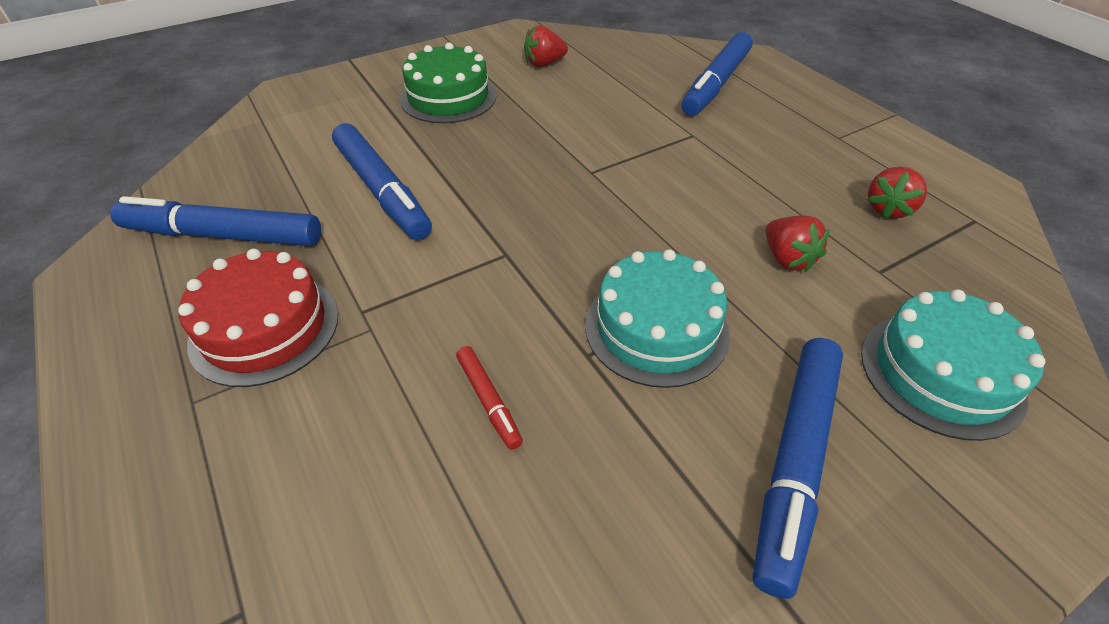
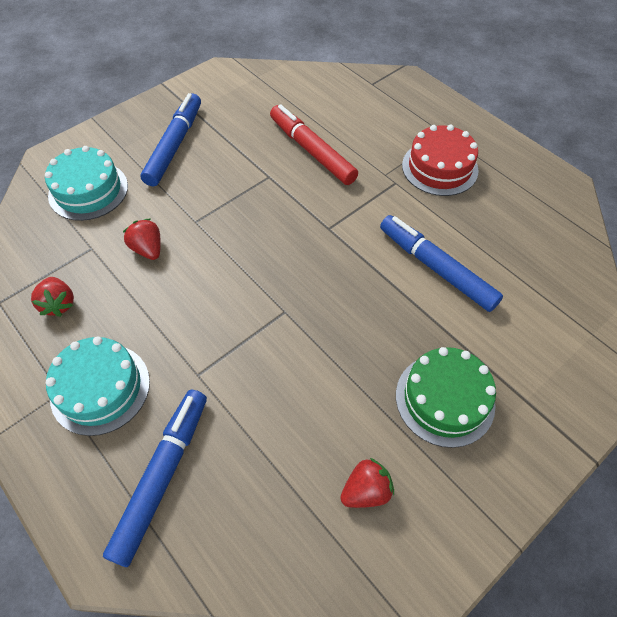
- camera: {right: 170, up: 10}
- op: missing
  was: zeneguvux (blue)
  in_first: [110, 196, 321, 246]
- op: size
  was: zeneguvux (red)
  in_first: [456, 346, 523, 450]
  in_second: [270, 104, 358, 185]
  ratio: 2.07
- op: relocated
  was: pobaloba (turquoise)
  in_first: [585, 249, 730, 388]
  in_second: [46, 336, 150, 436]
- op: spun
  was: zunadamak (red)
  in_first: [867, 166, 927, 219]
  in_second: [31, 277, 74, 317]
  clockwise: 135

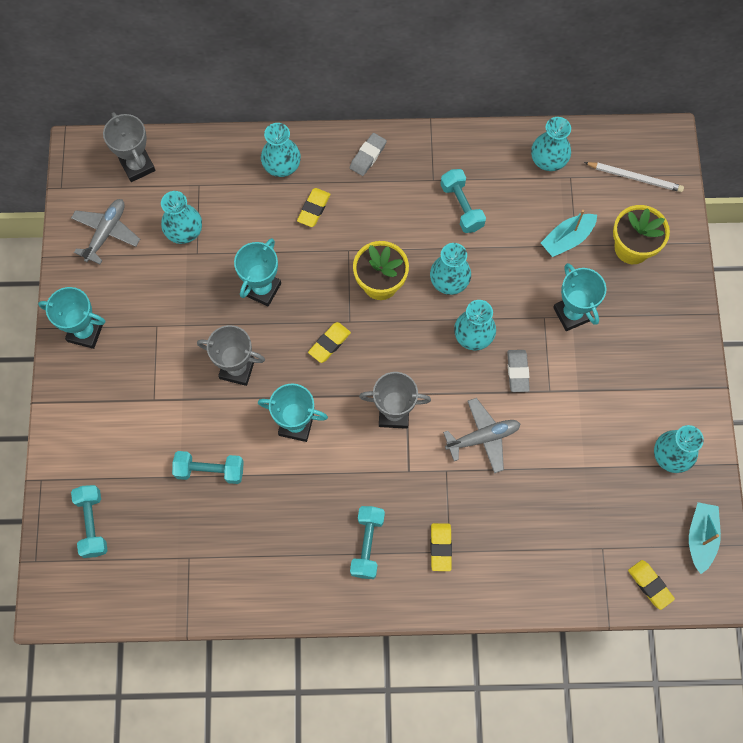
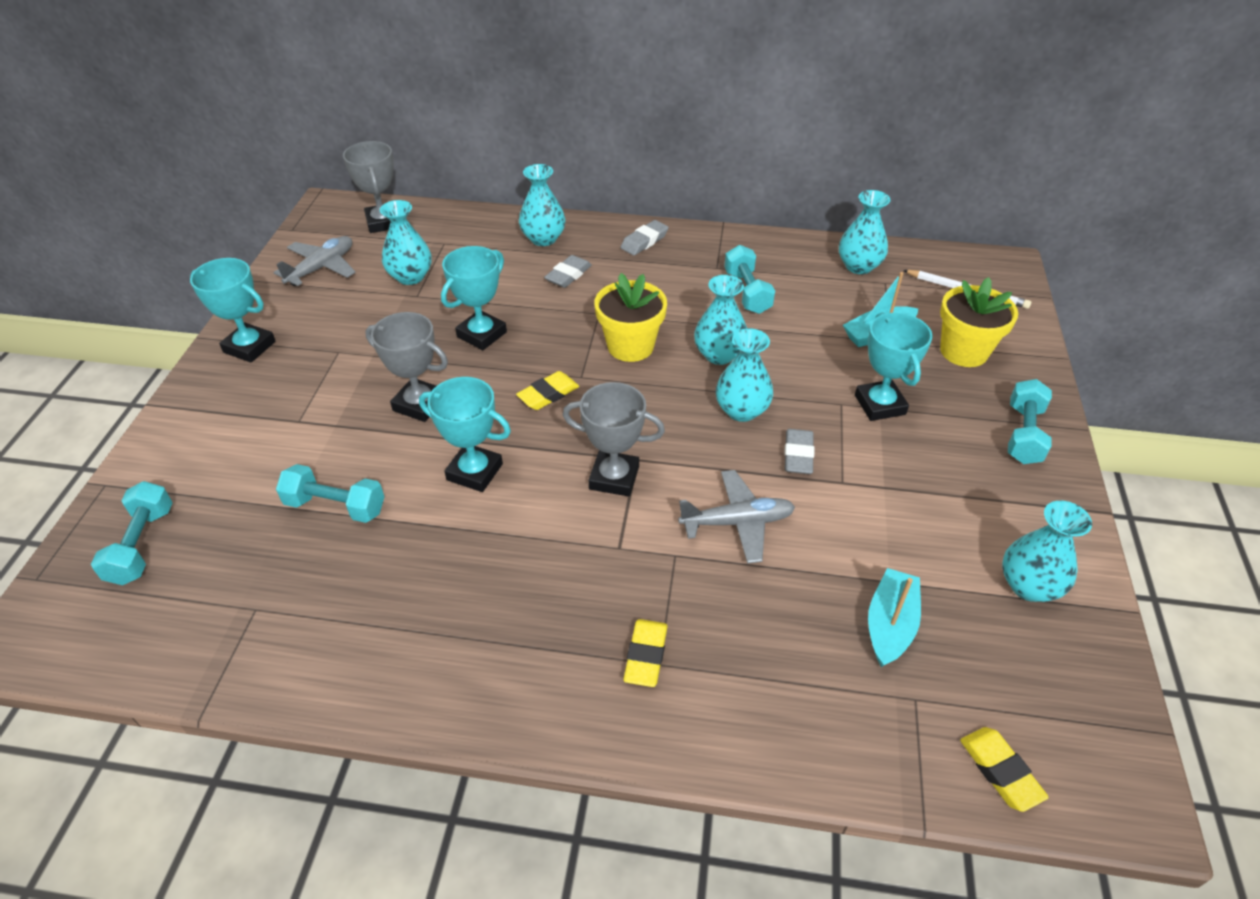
- camera: {right: 10, up: -25}
- op: colour
  was: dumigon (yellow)
  now: dumigon (grey)
  in_first: [297, 188, 330, 227]
  in_second: [544, 255, 592, 288]
- op: relocated
  was: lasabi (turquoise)
  in_first: [350, 506, 385, 579]
  in_second: [1008, 379, 1052, 464]
- op: relocated
  was: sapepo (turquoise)
  in_first: [689, 502, 721, 574]
  in_second: [868, 568, 921, 667]

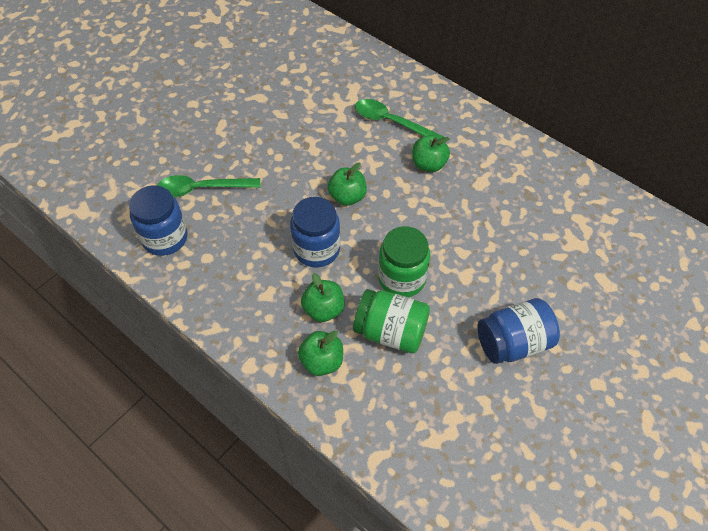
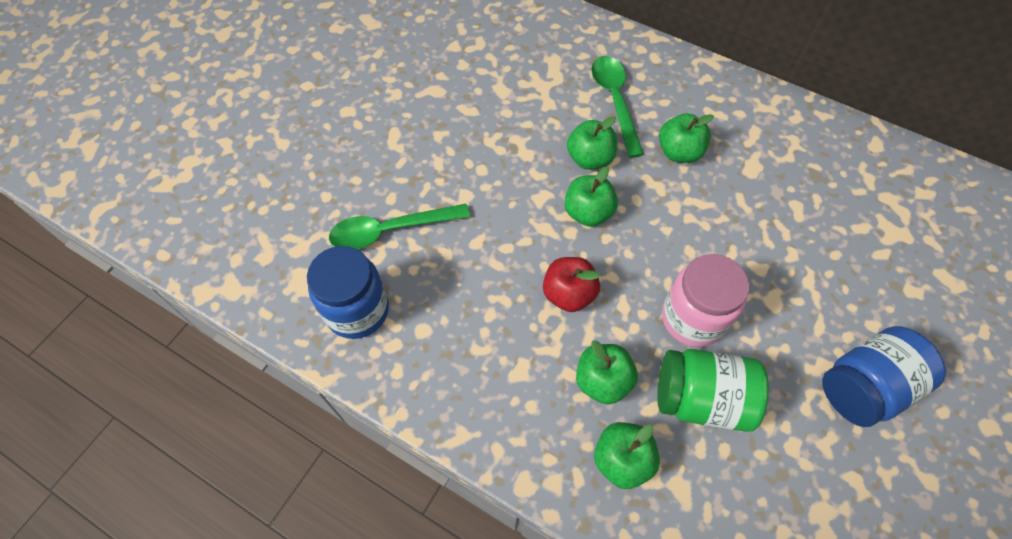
- camera: {right: -10, up: 5}
- op: exchanged
  was: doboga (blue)
  now: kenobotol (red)
  in_first: [290, 197, 340, 267]
  in_second: [543, 257, 600, 312]
- op: spun
  was: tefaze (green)
  in_first: [355, 99, 444, 138]
  in_second: [591, 56, 644, 158]
  clockwise: 60
- op: colour
  was: doboga (green)
  now: doboga (pink)
  in_first: [378, 226, 430, 297]
  in_second: [662, 254, 749, 347]
- op: appeared
  now: kenobotol (green)
  in_second: [567, 116, 617, 170]

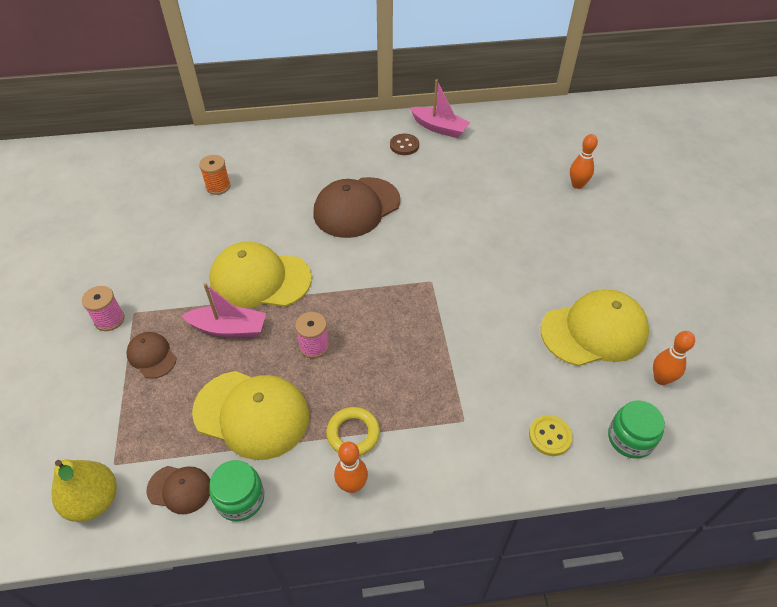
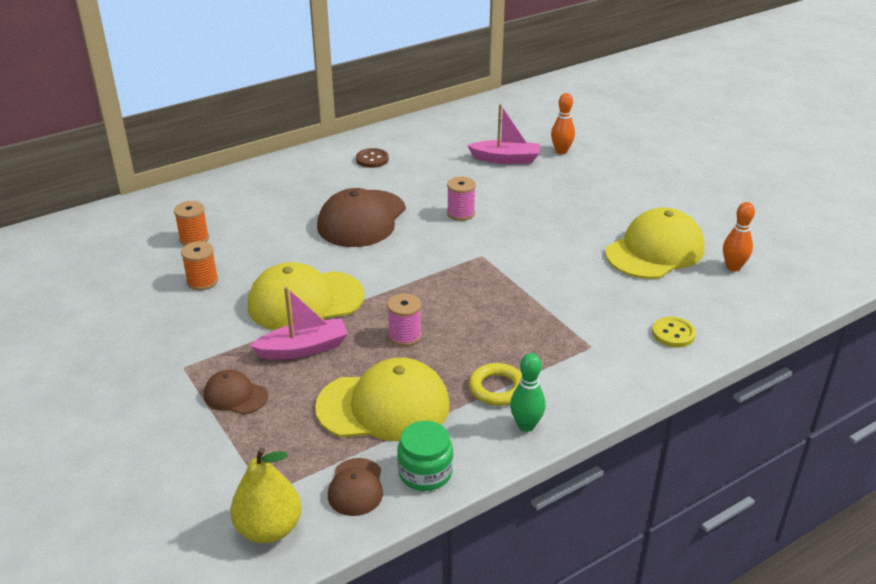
- camera: {right: -25, up: -15}
- op: relocated
  was: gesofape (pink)
  in_first: [82, 286, 125, 331]
  in_second: [447, 177, 476, 221]
- op: spun
  was: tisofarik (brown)
  in_first: [147, 466, 210, 514]
  in_second: [328, 458, 383, 516]
  clockwise: 105
- op: colour
  was: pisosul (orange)
  now: pisosul (green)
  in_first: [334, 442, 368, 493]
  in_second: [510, 353, 546, 432]
- op: relocated
  was: sapepo (pink)
  in_first: [410, 79, 471, 138]
  in_second: [467, 104, 540, 164]
- op: missing
  was: doboga (green)
  in_first: [608, 401, 665, 459]
- op: appeared
  now: gesofape (orange)
  in_second: [181, 241, 218, 290]

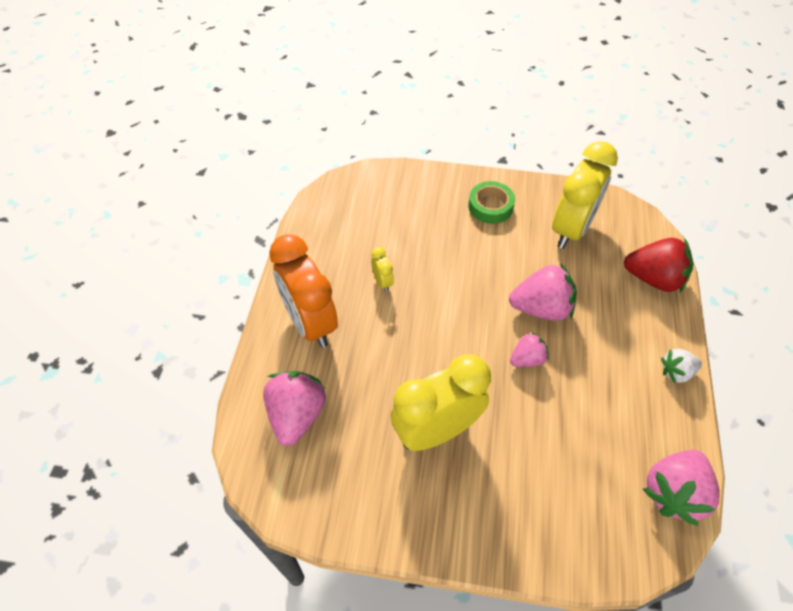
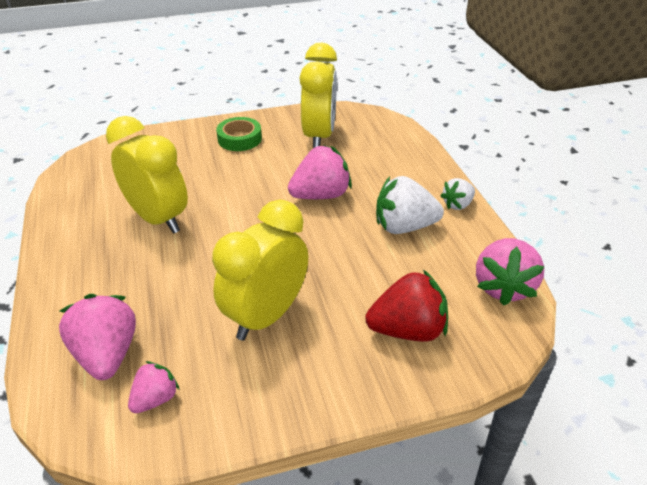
- camera: {right: -25, up: -15}
- op: missing
  was: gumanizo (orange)
  in_first: [269, 234, 338, 348]
- op: size
  was: gumanizo (yellow)
  in_first: [371, 247, 394, 292]
  in_second: [106, 116, 188, 234]
  ratio: 2.4
- op: relocated
  was: zunadamak (pink)
  in_first: [510, 332, 549, 367]
  in_second: [128, 361, 180, 413]
- op: relocated
  was: zunadamak (red)
  in_first: [624, 238, 693, 292]
  in_second: [365, 270, 448, 342]
- op: appeared
  now: zunadamak (white)
  in_second: [376, 176, 444, 234]

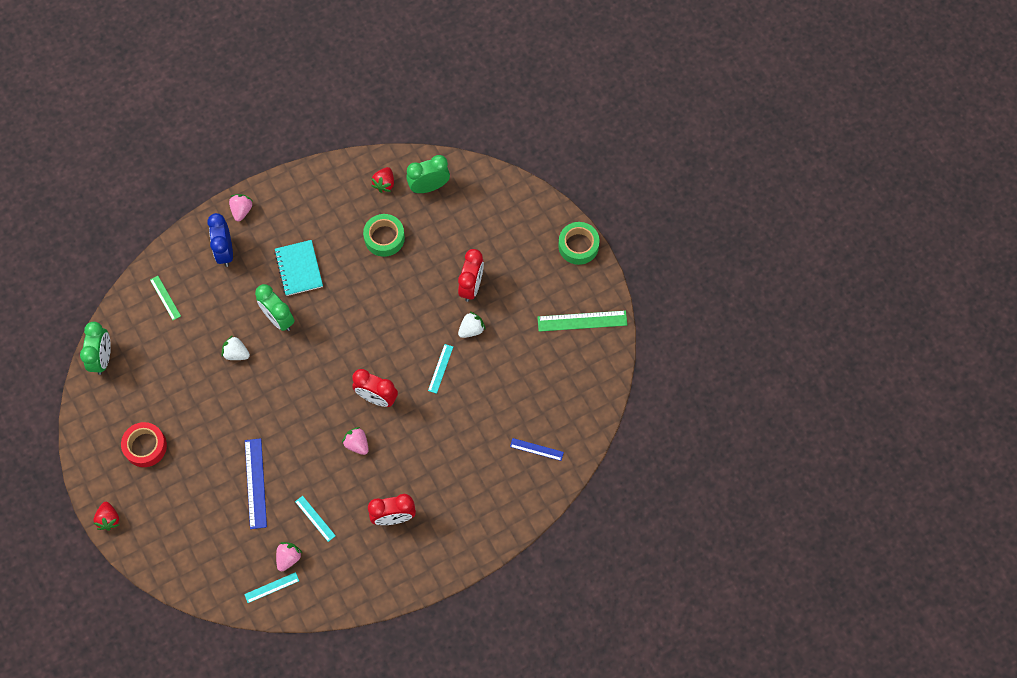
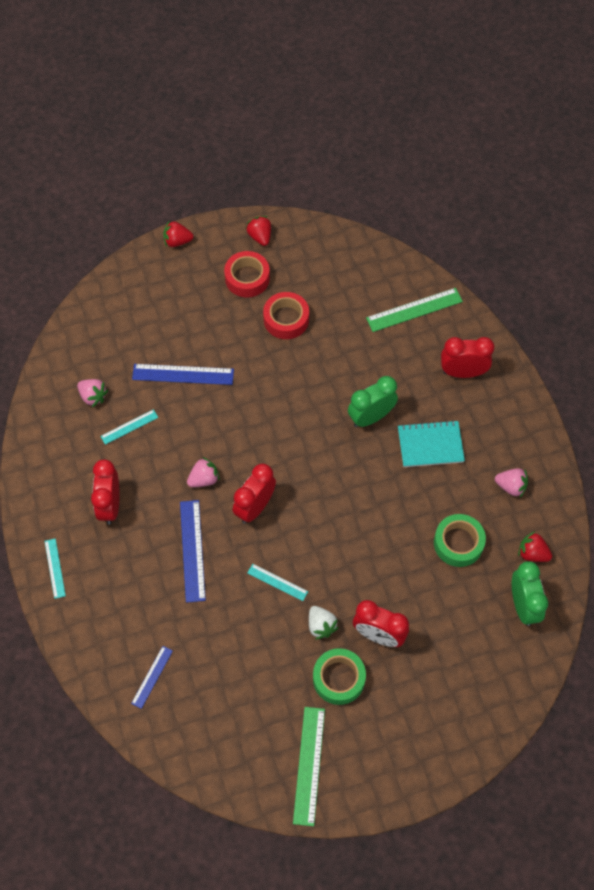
- camera: {right: 100, up: -5}
- op: missing
  was: gumanizo (green)
  in_first: [80, 322, 111, 375]
- op: size
  was: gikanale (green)
  in_first: [150, 276, 181, 320]
  in_second: [366, 288, 463, 332]
  ratio: 1.72
- op: colour
  was: gumanizo (blue)
  now: gumanizo (red)
  in_first: [207, 213, 233, 267]
  in_second: [441, 337, 495, 378]
- op: missing
  was: zunadamak (white)
  in_first: [222, 335, 250, 360]
- op: relocated
  was: zunadamak (pink)
  in_first: [229, 194, 252, 221]
  in_second: [495, 468, 528, 497]
- op: relocated
  was: gikanale (turquoise)
  in_first: [244, 572, 299, 603]
  in_second: [45, 538, 66, 599]
- op: relocated
  was: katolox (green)
  in_first: [558, 222, 600, 265]
  in_second: [313, 648, 366, 705]
- op: appeared
  now: gikanale (blue)
  in_second: [180, 500, 206, 603]
- op: appeared
  now: zunadamak (red)
  in_second: [246, 216, 271, 246]
- op: appeared
  now: katolox (red)
  in_second: [263, 292, 309, 339]

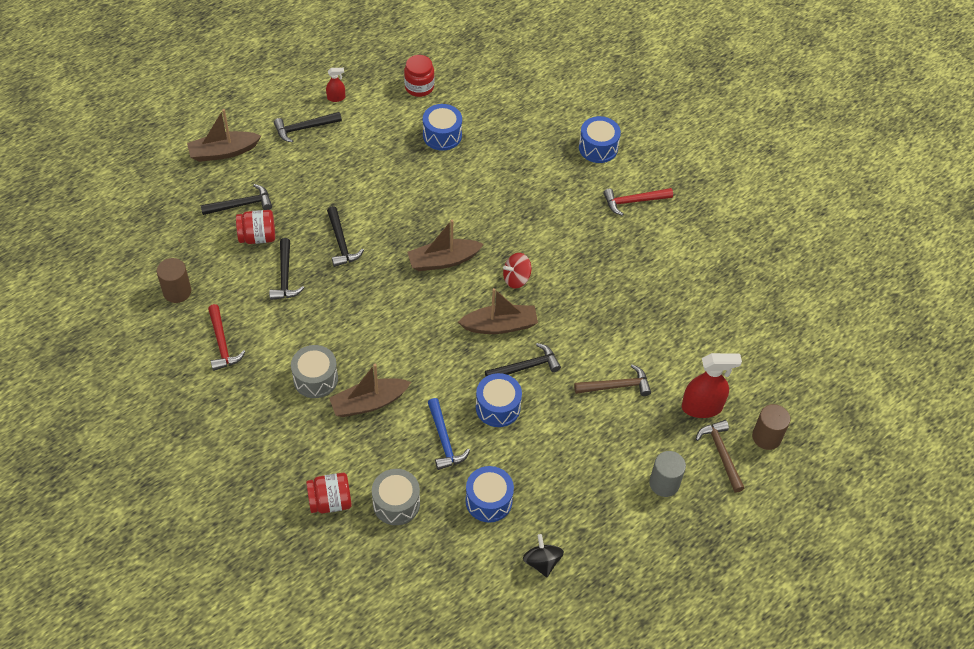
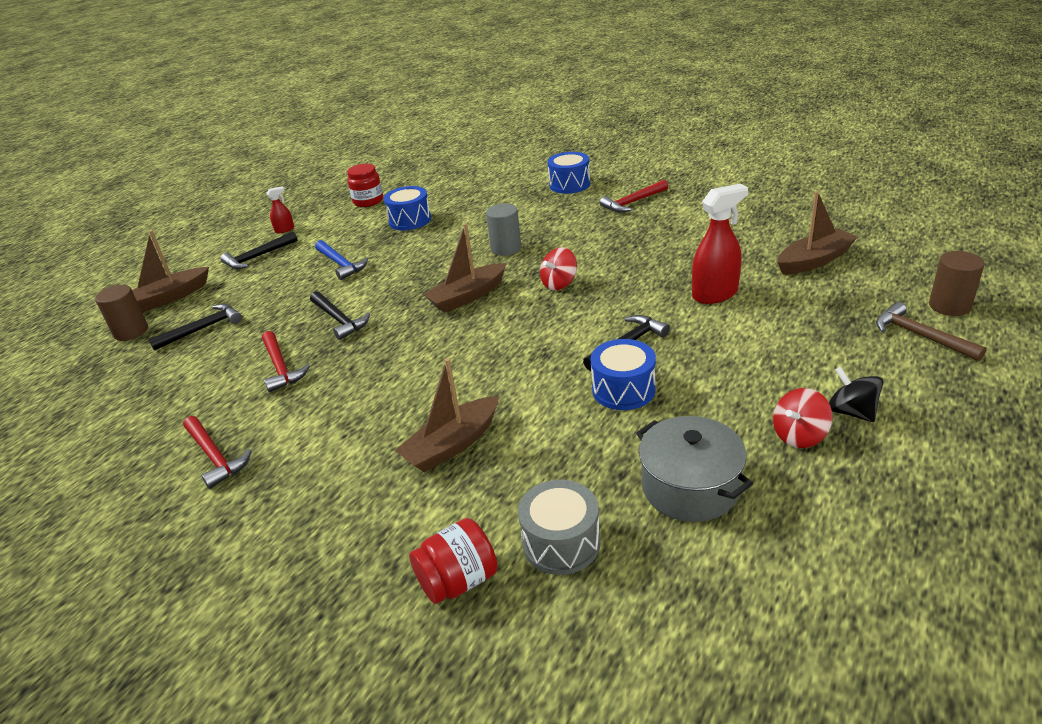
- camera: {right: -15, up: -20}
- op: relocated
  was: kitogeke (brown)
  in_first: [157, 258, 191, 303]
  in_second: [95, 285, 148, 341]
- op: missing
  was: doboga (red)
  in_first: [236, 210, 275, 244]
- op: colour
  was: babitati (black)
  now: babitati (red)
  in_first: [269, 238, 304, 300]
  in_second: [262, 331, 310, 393]
- op: missing
  was: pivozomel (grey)
  in_first: [291, 345, 338, 398]
- op: relocated
  was: babitati (blue)
  in_first: [428, 398, 470, 470]
  in_second: [315, 240, 368, 280]
- op: relocated
  was: sapepo (brown)
  in_first: [458, 288, 538, 334]
  in_second: [777, 191, 858, 275]
- op: exchanged
  was: pivozomel (blue)
  now: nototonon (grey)
  in_first: [465, 466, 514, 523]
  in_second: [636, 416, 753, 522]
- op: relocated
  was: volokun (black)
  in_first: [523, 534, 564, 577]
  in_second: [829, 367, 883, 422]
- op: missing
  was: babitati (brown)
  in_first: [574, 364, 651, 396]
- op: relocated
  was: kitogeke (grey)
  in_first: [649, 451, 686, 497]
  in_second: [486, 204, 521, 256]
- op: relocated
  was: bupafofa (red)
  in_first: [682, 353, 742, 418]
  in_second: [692, 183, 748, 304]
- op: appeared
  now: volokun (red)
  in_second: [773, 388, 832, 448]

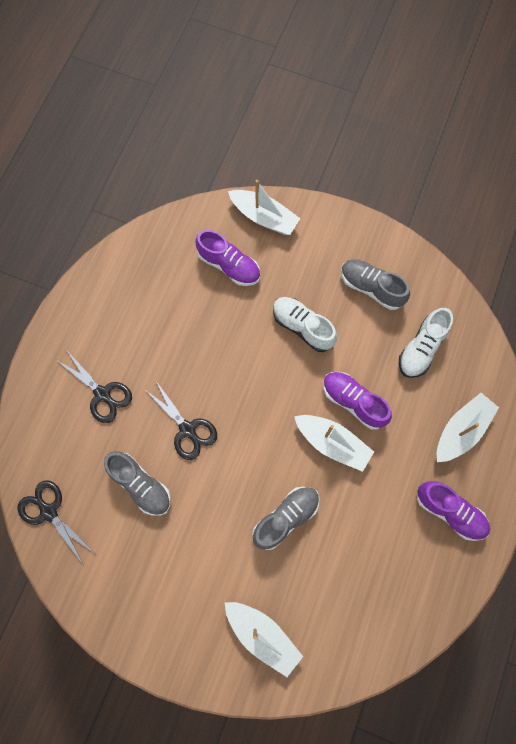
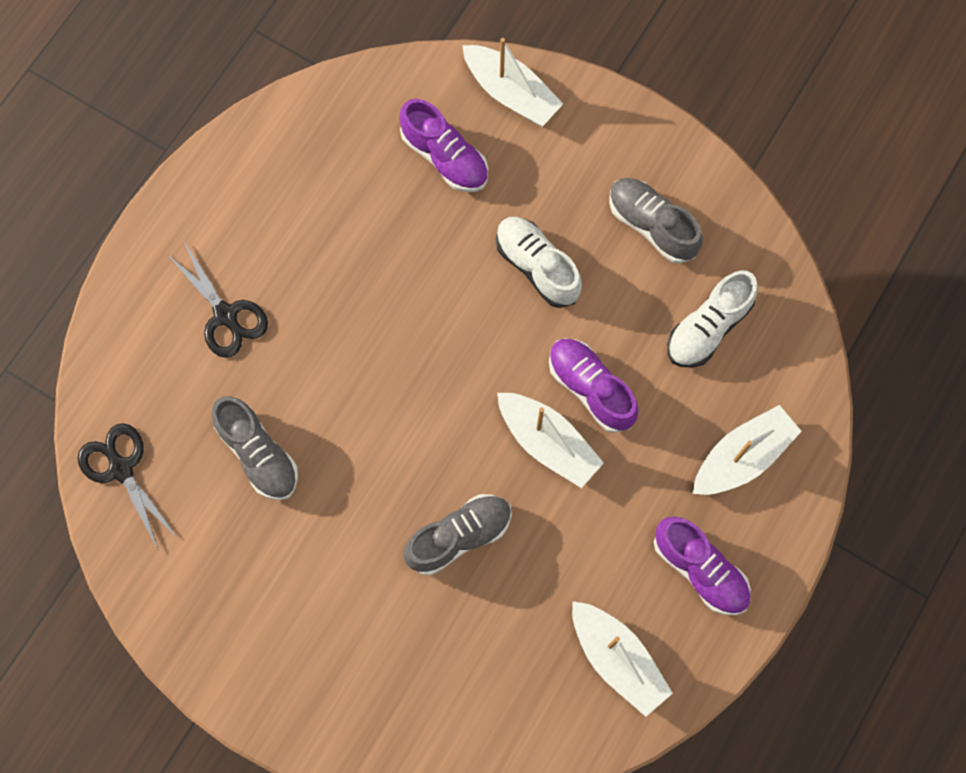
- camera: {right: 10, up: 0}
- op: missing
  was: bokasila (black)
  in_first: [144, 381, 217, 460]
- op: relocated
  was: sapepo (white)
  in_first: [225, 602, 303, 677]
  in_second: [572, 601, 673, 717]

